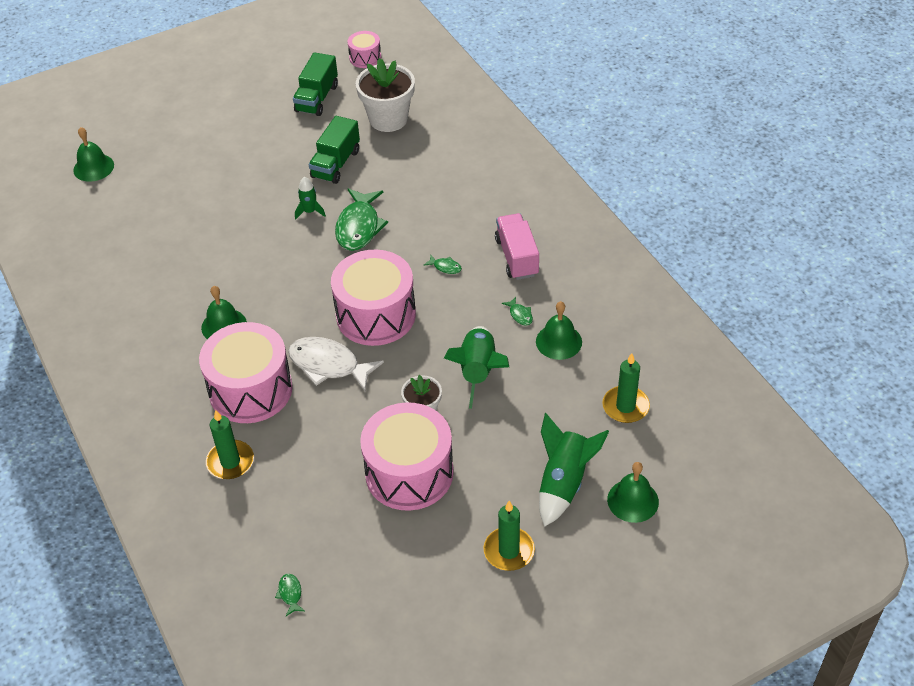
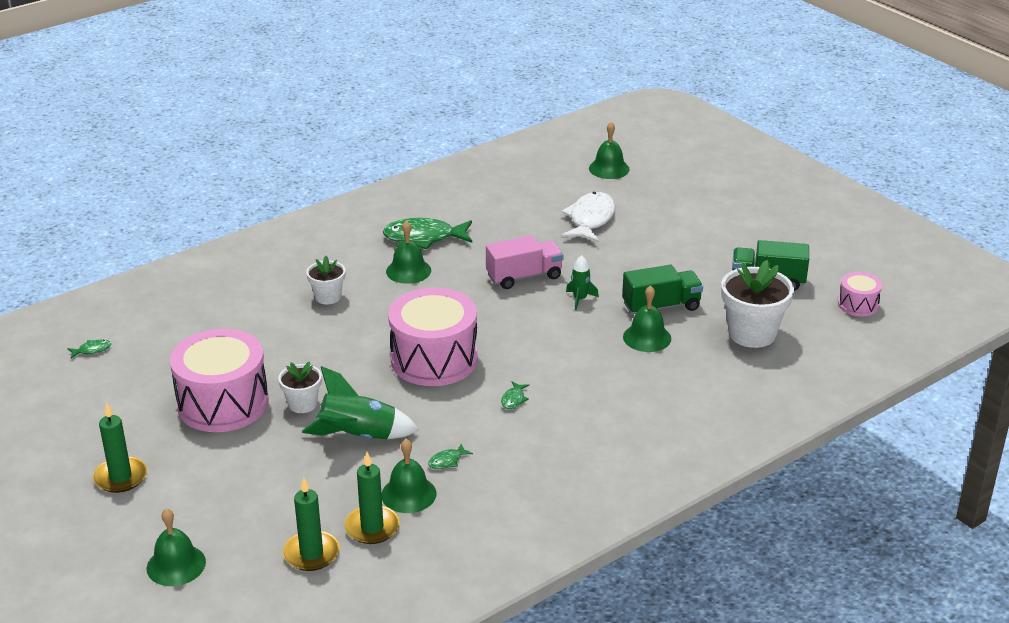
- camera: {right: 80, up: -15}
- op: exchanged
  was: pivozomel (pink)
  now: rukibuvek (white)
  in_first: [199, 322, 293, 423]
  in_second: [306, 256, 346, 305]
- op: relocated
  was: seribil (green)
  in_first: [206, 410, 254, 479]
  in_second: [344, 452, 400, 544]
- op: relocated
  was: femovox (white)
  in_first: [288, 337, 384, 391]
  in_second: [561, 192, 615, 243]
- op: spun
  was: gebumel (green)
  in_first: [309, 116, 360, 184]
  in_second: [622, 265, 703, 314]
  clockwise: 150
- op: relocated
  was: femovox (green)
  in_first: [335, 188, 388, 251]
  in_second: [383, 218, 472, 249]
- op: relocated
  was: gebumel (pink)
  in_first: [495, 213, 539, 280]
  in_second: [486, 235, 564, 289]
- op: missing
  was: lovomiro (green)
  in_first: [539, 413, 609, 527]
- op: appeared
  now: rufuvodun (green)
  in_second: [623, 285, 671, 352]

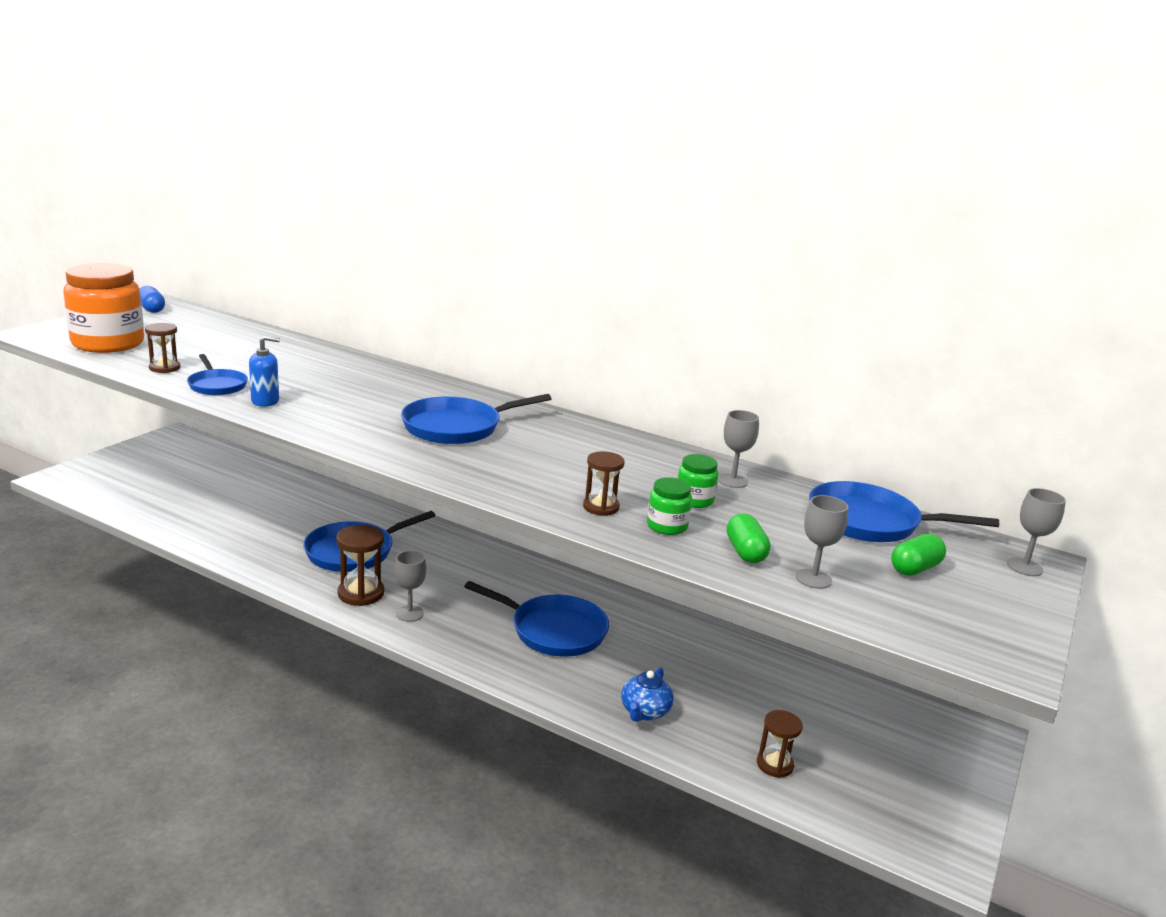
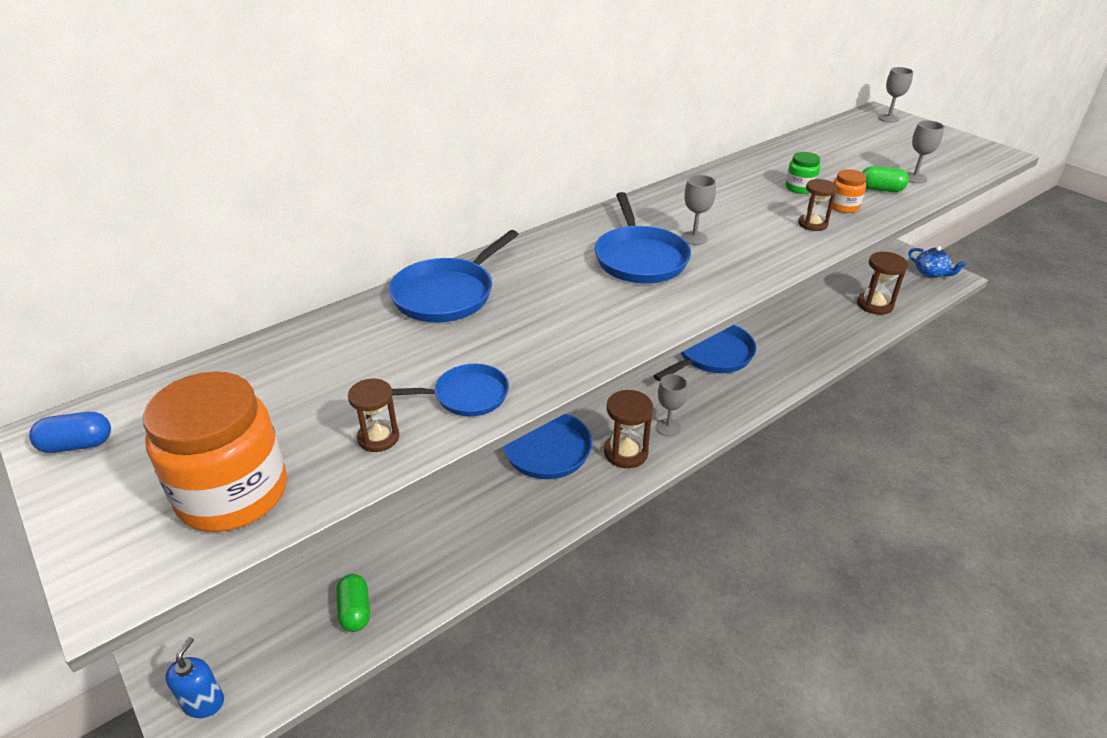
- camera: {right: -65, up: 15}
- op: relocated
  was: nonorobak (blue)
  in_first: [249, 336, 280, 407]
  in_second: [165, 637, 224, 718]
- op: relocated
  was: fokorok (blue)
  in_first: [621, 667, 674, 722]
  in_second: [909, 246, 966, 278]
- op: colour
  was: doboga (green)
  now: doboga (orange)
  in_first: [647, 477, 692, 535]
  in_second: [829, 169, 866, 213]
- op: relocated
  was: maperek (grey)
  in_first: [718, 410, 759, 488]
  in_second: [681, 175, 716, 245]
- op: size
  was: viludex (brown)
  in_first: [757, 710, 803, 778]
  in_second: [857, 251, 908, 315]
  ratio: 1.51
- op: relocated
  was: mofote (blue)
  in_first: [809, 481, 999, 542]
  in_second: [389, 230, 519, 322]
- op: relocated
  was: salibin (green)
  in_first: [891, 534, 946, 576]
  in_second: [336, 574, 370, 632]

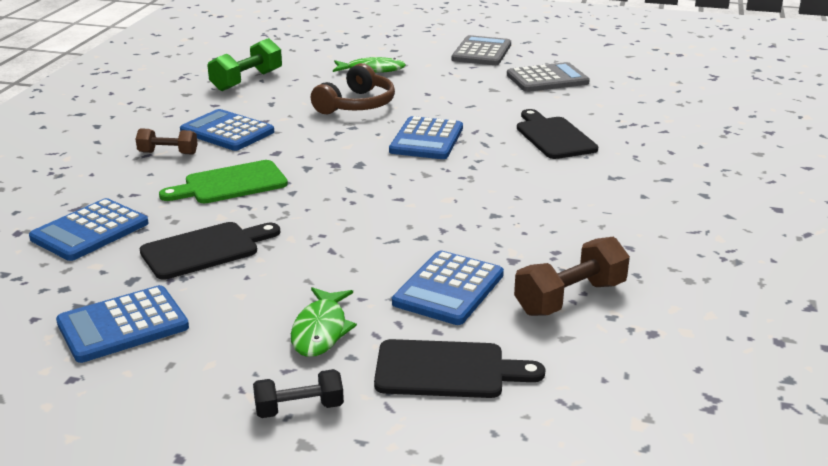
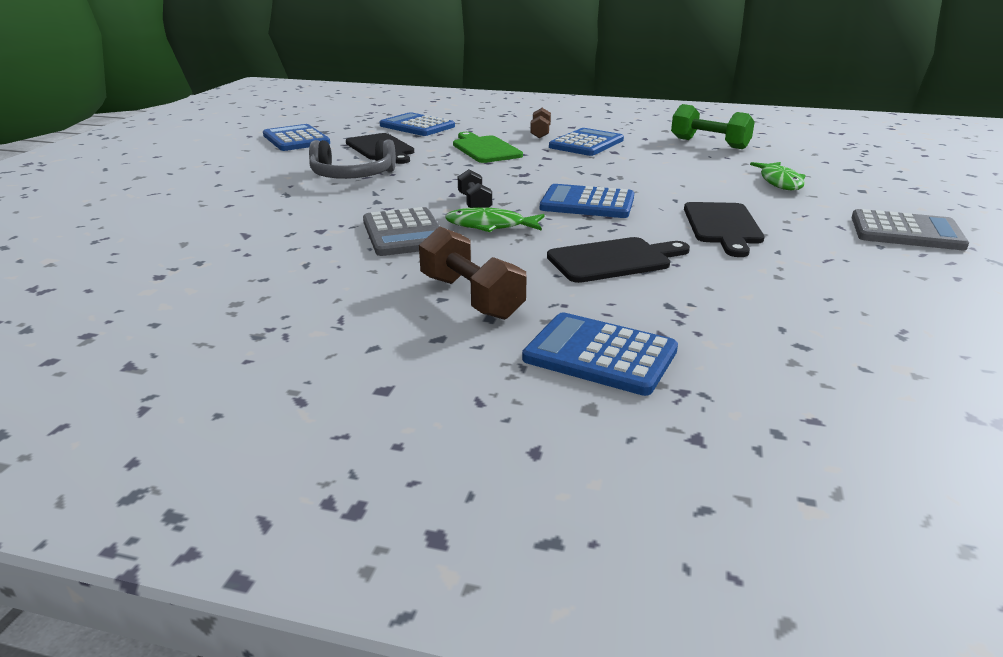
- camera: {right: 90, up: 0}
- op: relocated
  was: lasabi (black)
  in_first: [253, 369, 344, 418]
  in_second: [458, 169, 492, 208]
- op: relocated
  was: femovox (green)
  in_first: [291, 287, 357, 357]
  in_second: [445, 207, 545, 232]
- op: missing
  was: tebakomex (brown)
  in_first: [311, 63, 395, 114]
- op: relocated
  was: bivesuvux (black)
  in_first: [374, 339, 545, 398]
  in_second: [684, 202, 765, 257]
- op: relocated
  was: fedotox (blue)
  in_first: [392, 250, 504, 325]
  in_second: [522, 312, 678, 396]
- op: relocated
  was: fedotox (grey)
  in_first: [507, 62, 590, 92]
  in_second: [363, 207, 439, 256]
- op: relocated
  was: lasabi (brown)
  in_first: [514, 237, 630, 316]
  in_second: [419, 226, 527, 320]
- op: appeared
  now: tebakomex (grey)
  in_second: [309, 140, 396, 179]

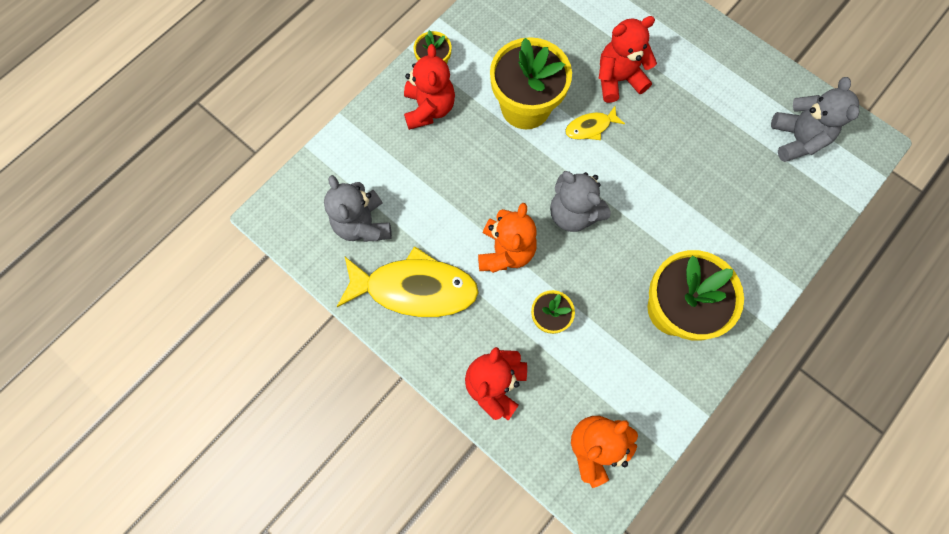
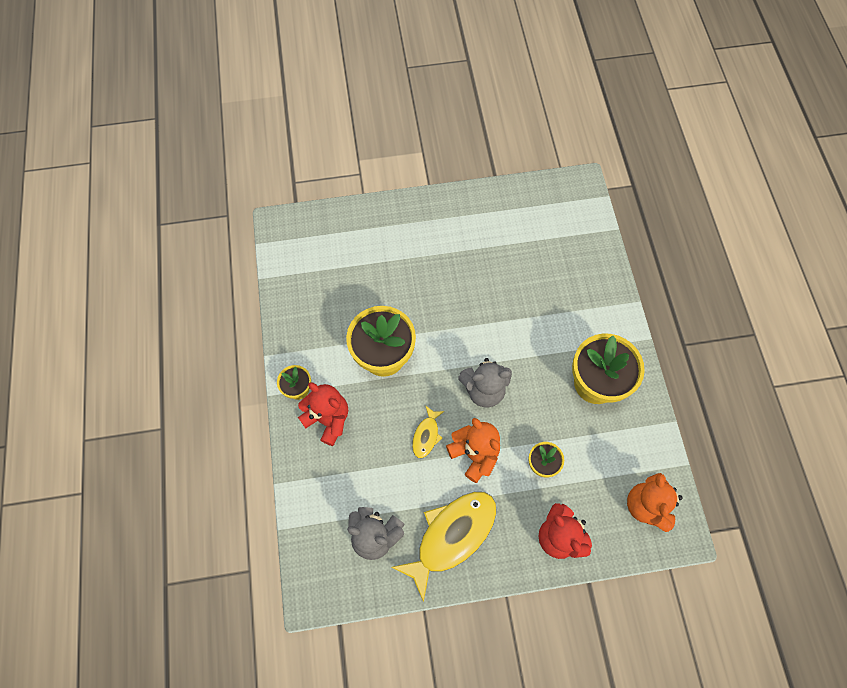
- camera: {right: -50, up: -5}
- op: relocated
  was: femovox (yellow)
  in_first: [565, 106, 625, 140]
  in_second: [412, 405, 444, 458]
- op: missing
  was: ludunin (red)
  in_first: [598, 16, 657, 103]
- op: missing
  was: ludunin (grey)
  in_first: [771, 77, 859, 162]

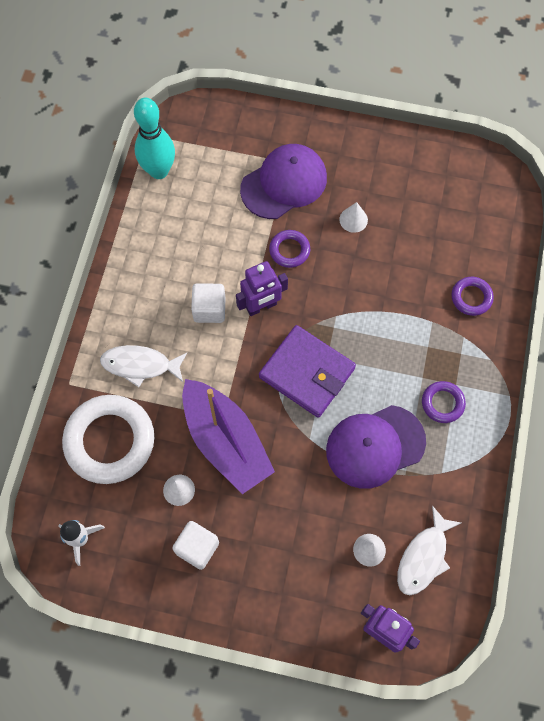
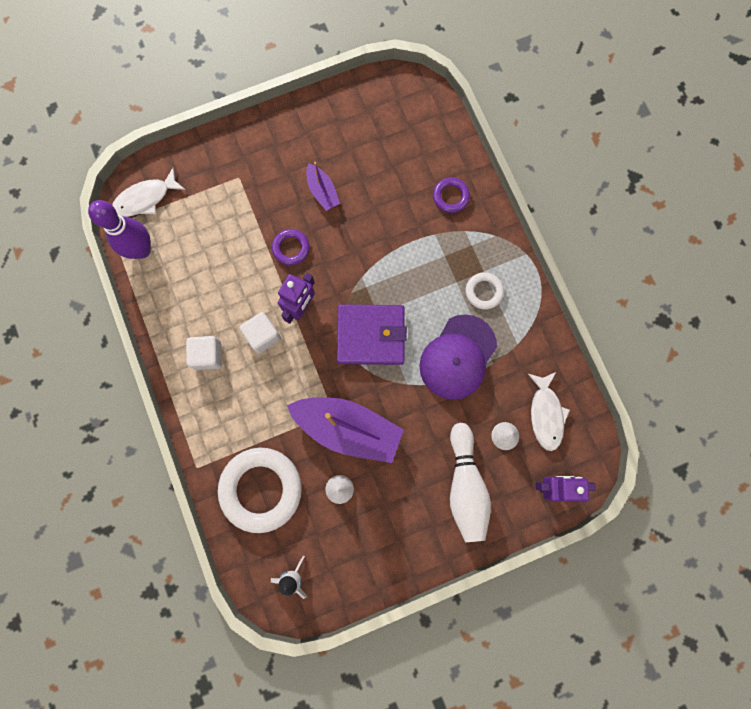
- camera: {right: -35, up: 10}
- op: relocated
  was: femovox (white)
  in_first: [100, 345, 187, 387]
  in_second: [112, 168, 185, 217]
- op: colour
  was: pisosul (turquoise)
  now: pisosul (purple)
  in_first: [134, 98, 175, 179]
  in_second: [88, 200, 151, 259]
- op: relocated
  was: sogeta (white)
  in_first: [172, 521, 219, 570]
  in_second: [186, 336, 222, 370]
- op: missing
  was: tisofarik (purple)
  in_first: [240, 144, 327, 219]
- op: exchanged
  was: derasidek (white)
  now: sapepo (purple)
  in_first: [339, 202, 368, 233]
  in_second: [306, 162, 340, 211]
- op: colour
  was: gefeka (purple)
  now: gefeka (white)
  in_first: [422, 381, 466, 423]
  in_second: [466, 272, 504, 309]
- op: appeared
  now: pisosul (white)
  in_second: [450, 423, 491, 543]

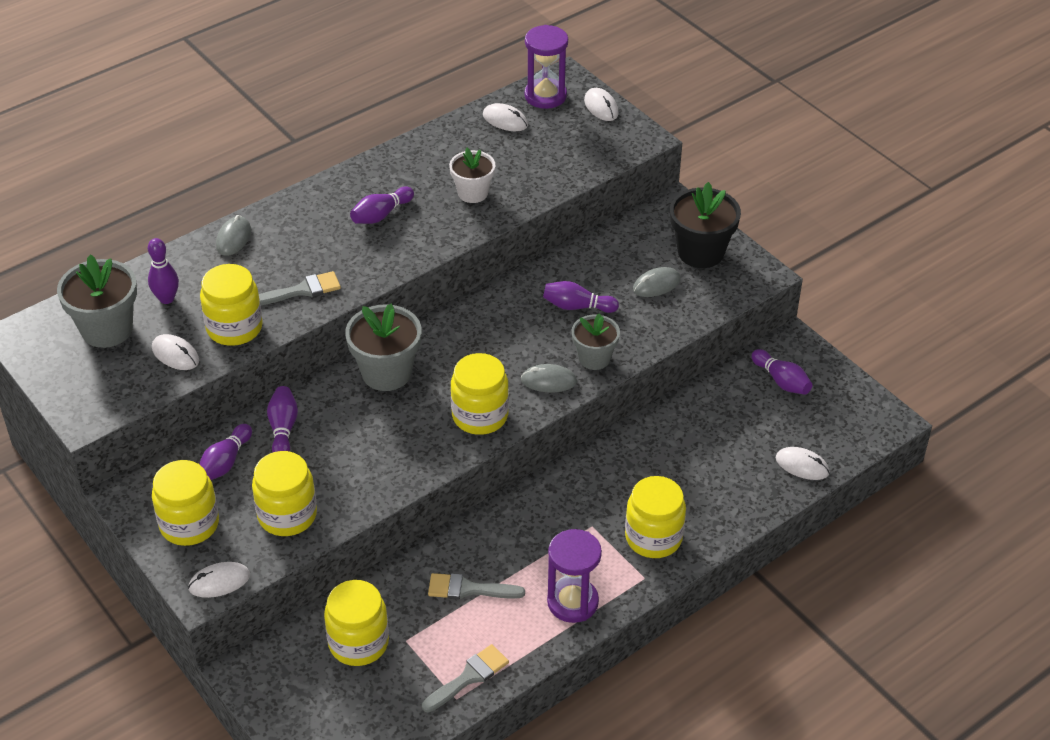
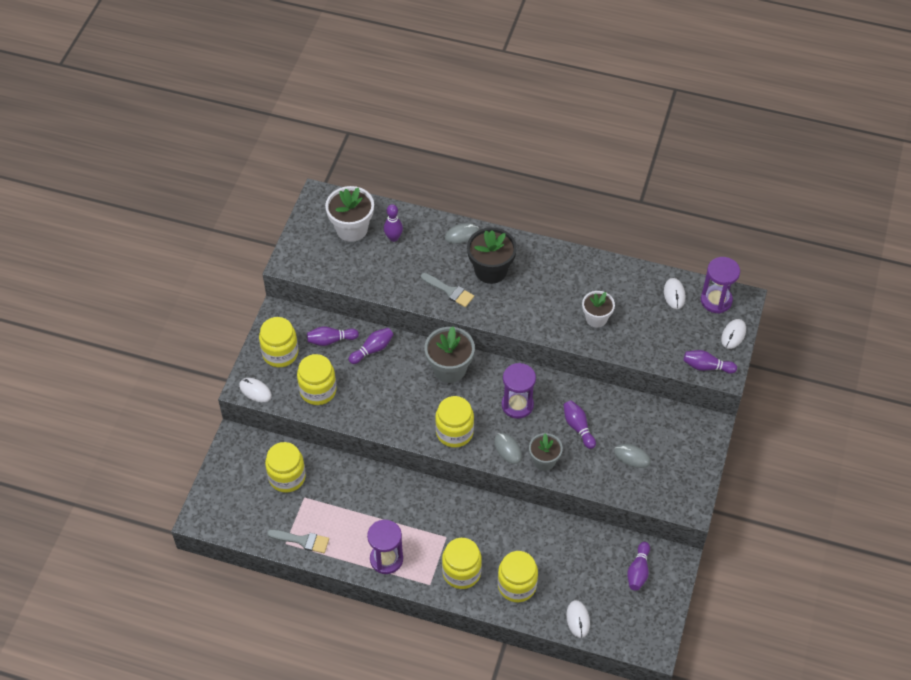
- camera: {right: 55, up: 10}
- op: colour
  was: rukibuvek (grey)
  now: rukibuvek (white)
  in_first: [57, 254, 137, 348]
  in_second: [325, 186, 374, 242]
- op: missing
  was: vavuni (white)
  in_first: [152, 334, 199, 370]
- op: relocated
  was: doboga (yellow)
  in_first: [200, 264, 263, 346]
  in_second: [498, 551, 538, 602]
- op: relocated
  was: pisosul (purple)
  in_first: [350, 186, 414, 224]
  in_second: [683, 350, 737, 374]
- op: missing
  was: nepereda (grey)
  in_first: [428, 573, 525, 600]
- op: relocated
  was: rukibuvek (black)
  in_first: [670, 182, 741, 268]
  in_second: [467, 227, 517, 284]
- op: appeared
  now: viludex (purple)
  in_second: [502, 363, 536, 419]

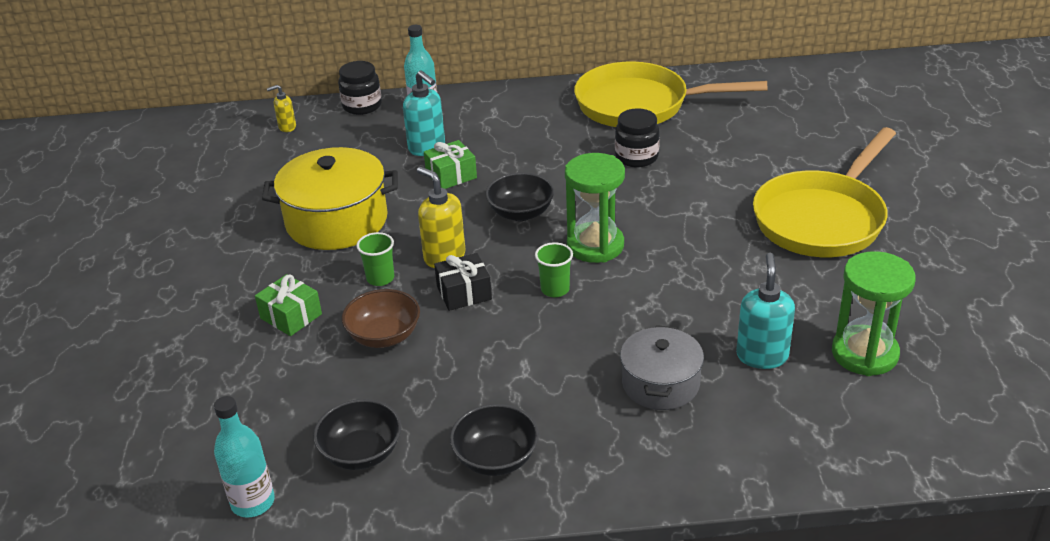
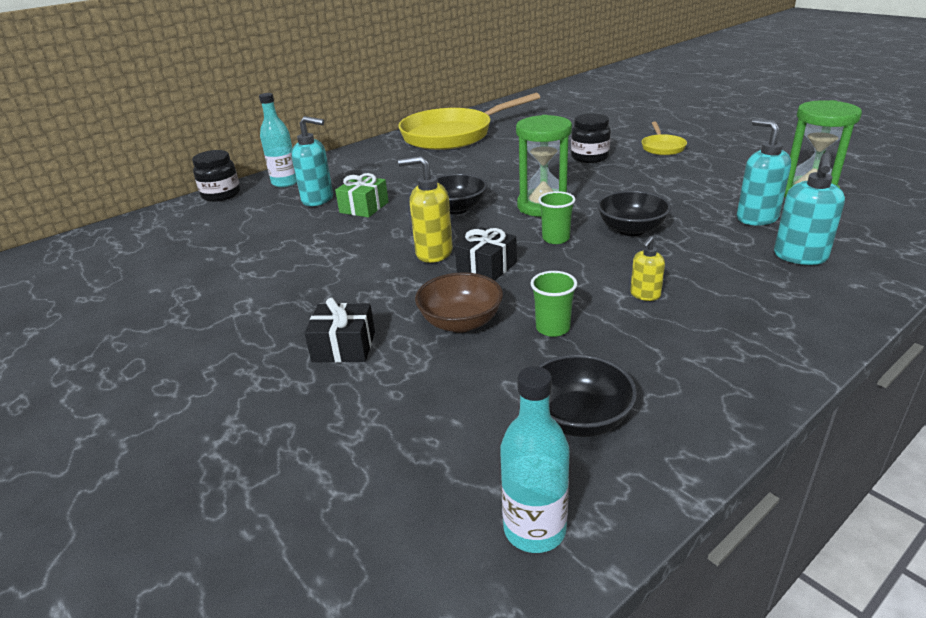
- camera: {right: -35, up: -5}
- op: colour
  was: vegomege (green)
  now: vegomege (black)
  in_first: [255, 274, 322, 336]
  in_second: [304, 298, 375, 363]
- op: missing
  was: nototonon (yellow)
  in_first: [262, 147, 398, 250]
- op: relocated
  was: nonorobak (yellow)
  in_first: [267, 85, 296, 132]
  in_second: [630, 236, 665, 301]
- op: relocated
  was: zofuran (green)
  in_first: [356, 232, 394, 286]
  in_second: [530, 271, 577, 337]
- op: relocated
  was: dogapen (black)
  in_first: [450, 404, 539, 476]
  in_second: [597, 190, 671, 236]
- op: relocated
  was: doboga (black)
  in_first: [615, 108, 660, 167]
  in_second: [571, 113, 611, 163]
- op: missing
  was: nototonon (grey)
  in_first: [620, 325, 704, 410]
- op: size
  was: mofote (yellow)
  in_first: [753, 127, 896, 257]
  in_second: [641, 122, 687, 155]
  ratio: 0.43
- op: appeared
  now: nonorobak (turquoise)
  in_second: [774, 152, 845, 265]

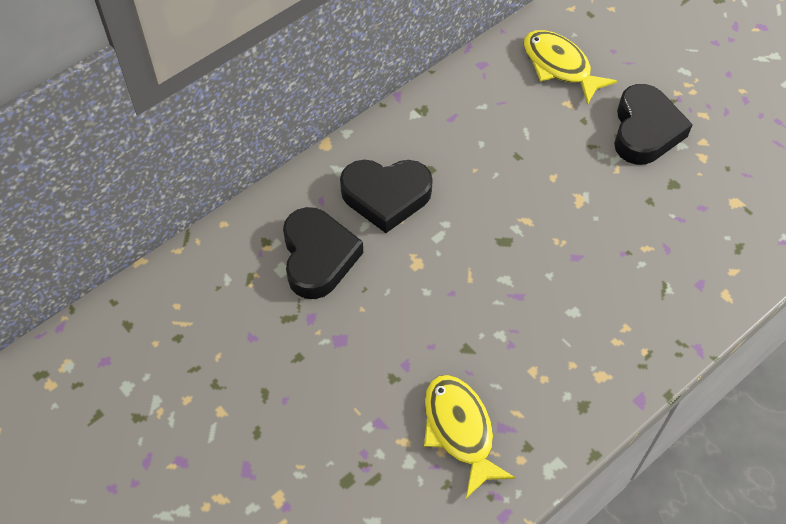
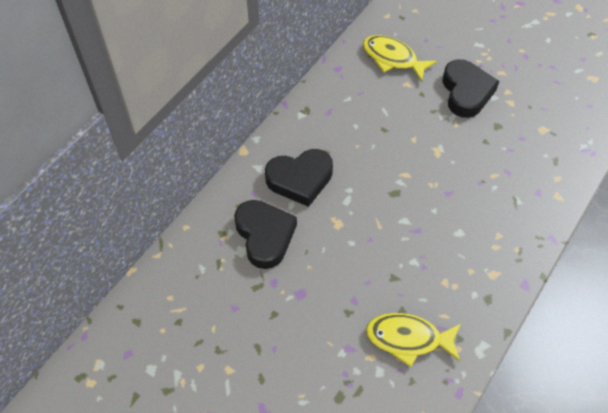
- camera: {right: -15, up: 0}
- op: spun
  was: femovox (yellow)
  in_first: [424, 375, 516, 498]
  in_second: [366, 313, 461, 367]
  clockwise: -45

